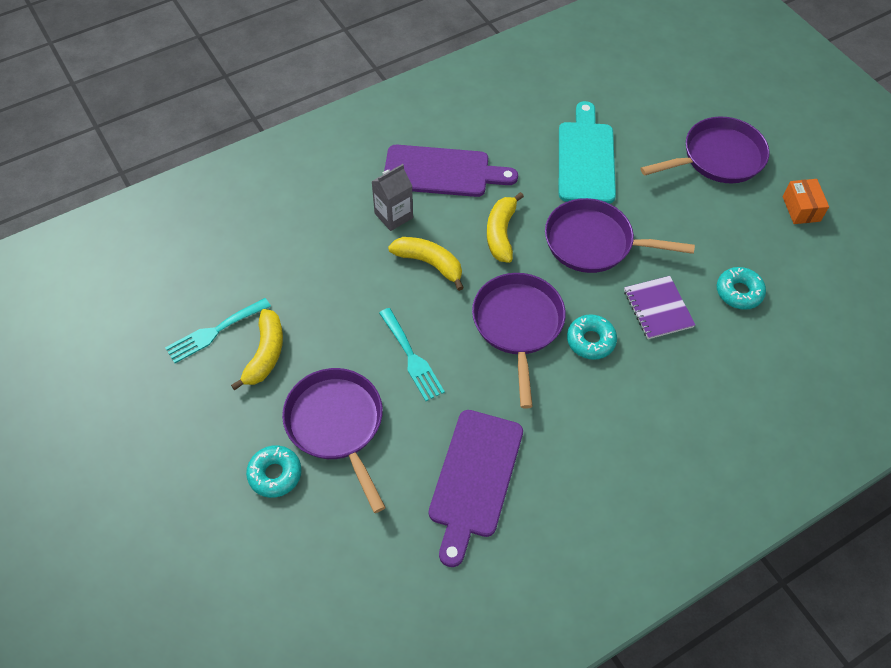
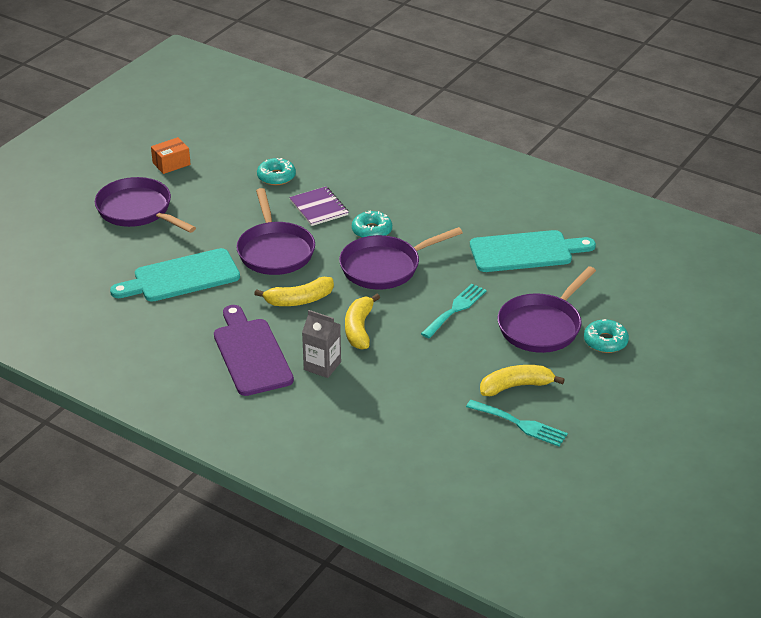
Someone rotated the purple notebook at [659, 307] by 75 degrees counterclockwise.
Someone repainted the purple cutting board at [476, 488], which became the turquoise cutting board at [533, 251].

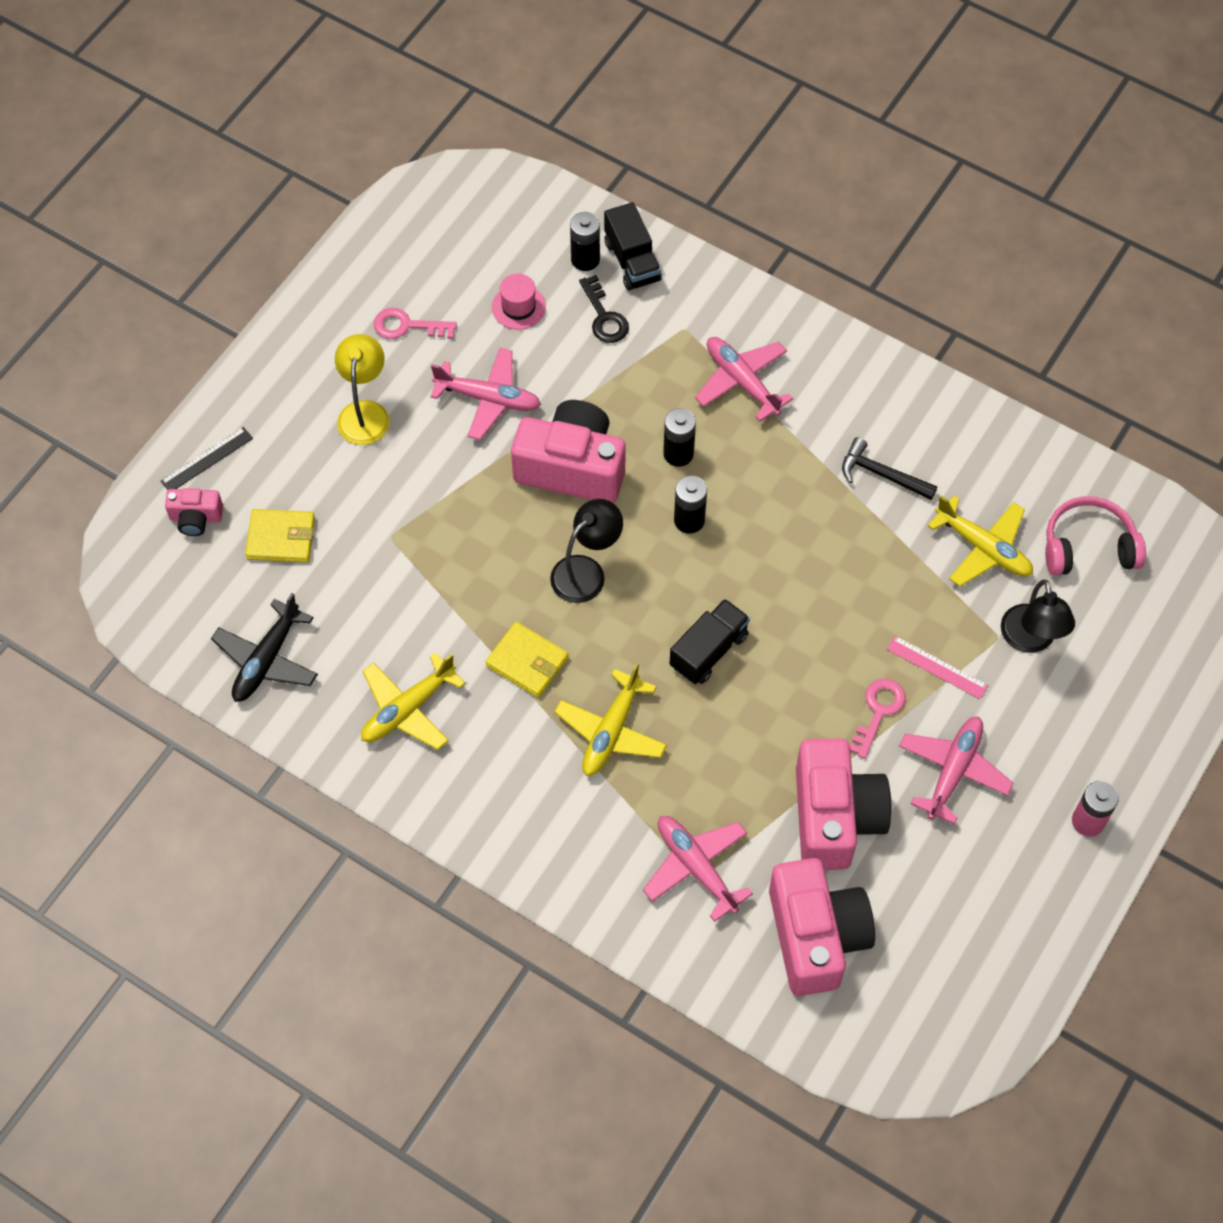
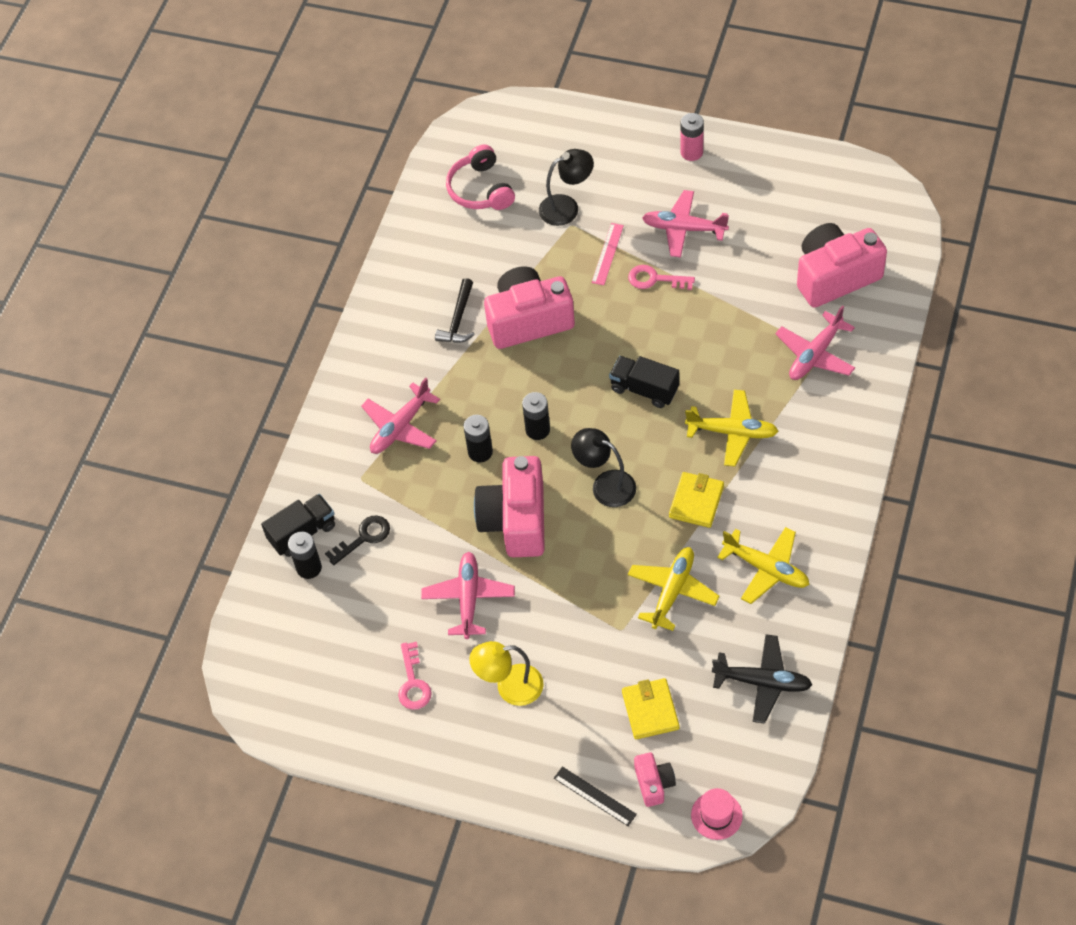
Someone carried the pink hat from [519, 302] to [717, 814].
Someone carried the yellow plane from [980, 541] to [674, 589].
Someone carried the pink camera from [844, 804] to [529, 307].

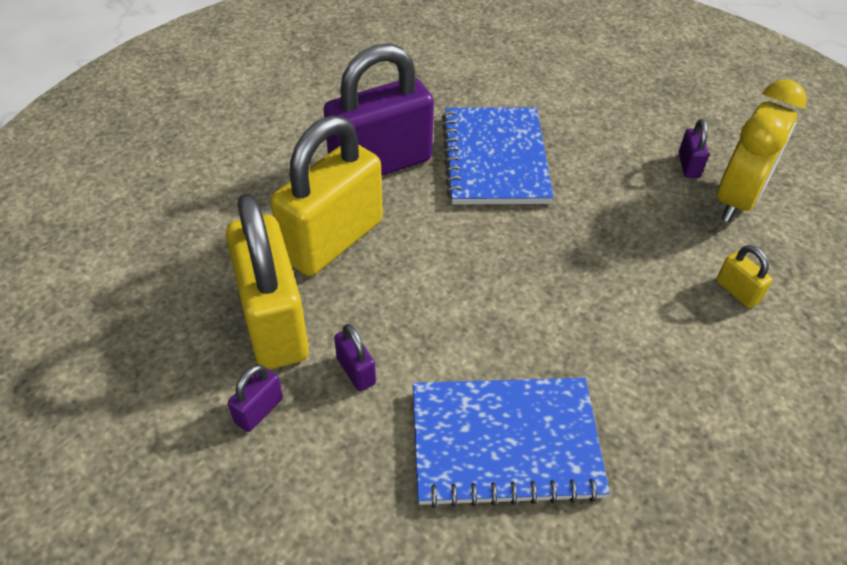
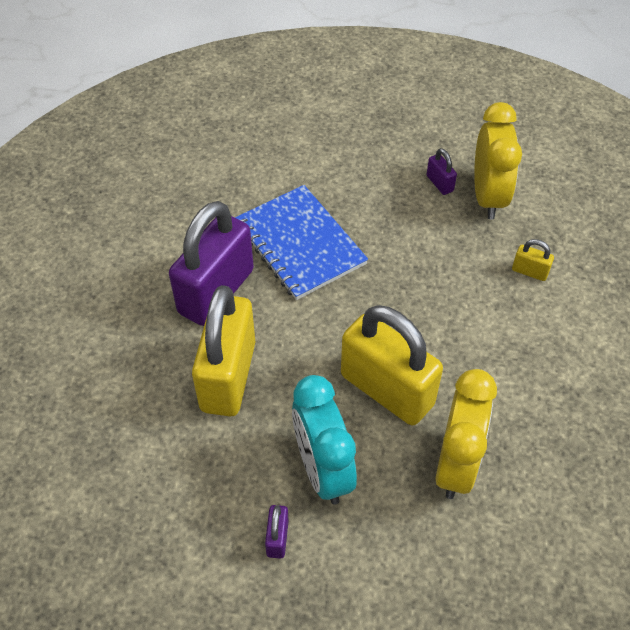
Someone carried the yellow padlock from [267, 281] to [392, 365].
Someone swapped the purple padlock at [355, 357] for the turquoise clock at [324, 440].
Someone swapped the blue notebook at [511, 443] for the yellow clock at [466, 434].

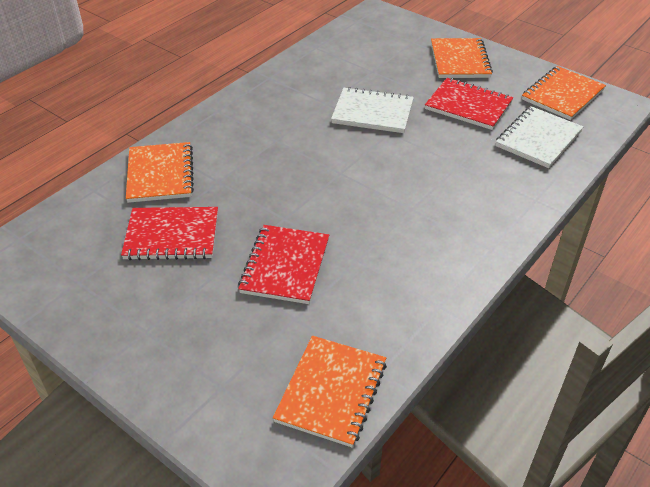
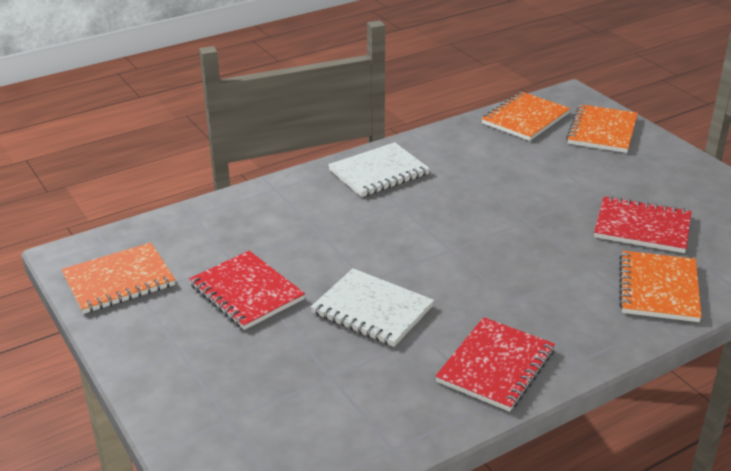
Someone carried the orange notebook from [462, 58] to [602, 128].
Someone carried the white notebook from [539, 137] to [379, 169].
Someone carried the red notebook from [283, 264] to [495, 364].

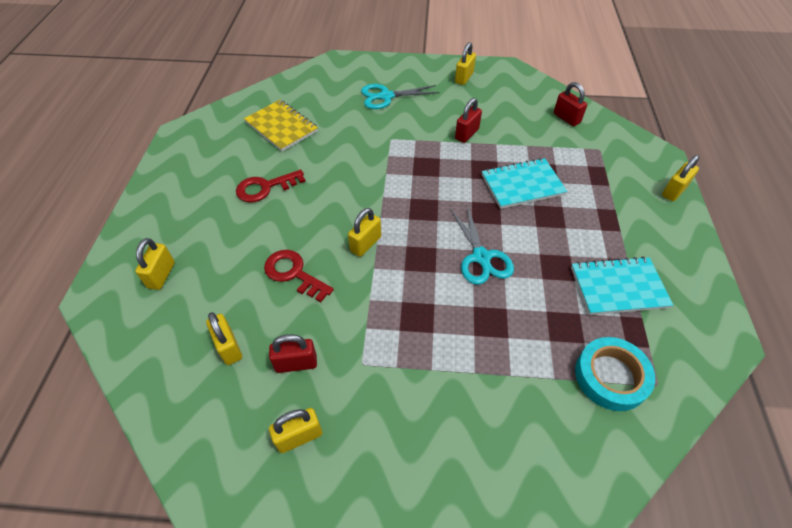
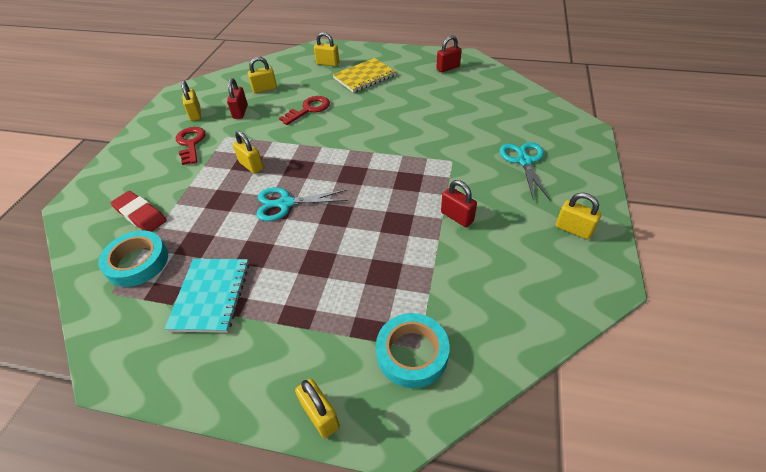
Someone carried the red padlock from [570, 104] to [449, 53].
Someone carried the yellow notebook from [281, 126] to [364, 75].
Someone took away the turquoise notebook at [524, 183].
Someone carried the red key from [271, 186] to [191, 146].
Someone carried the yellow padlock from [364, 232] to [248, 152].
Someone put down the red eraser at [139, 211].
Someone put down the turquoise tape at [413, 350].

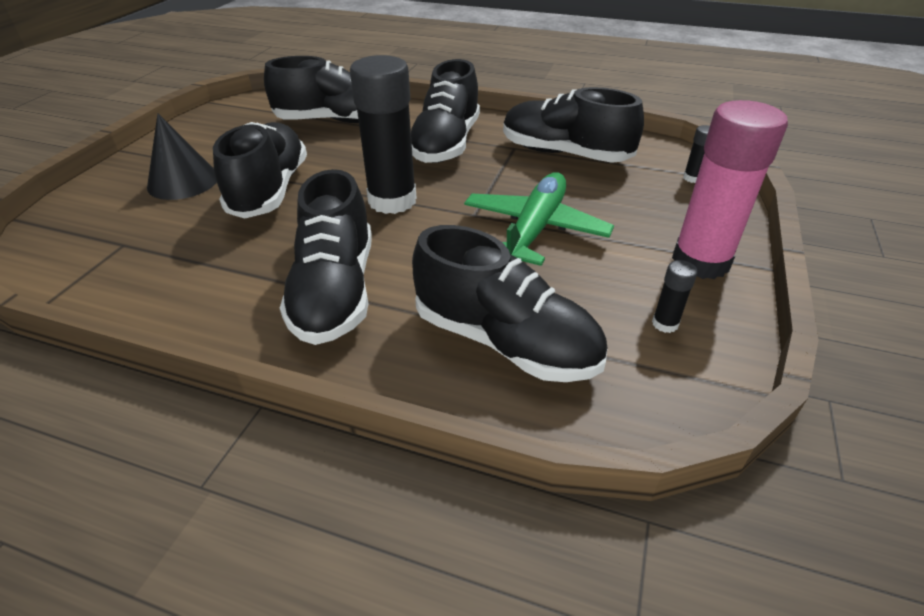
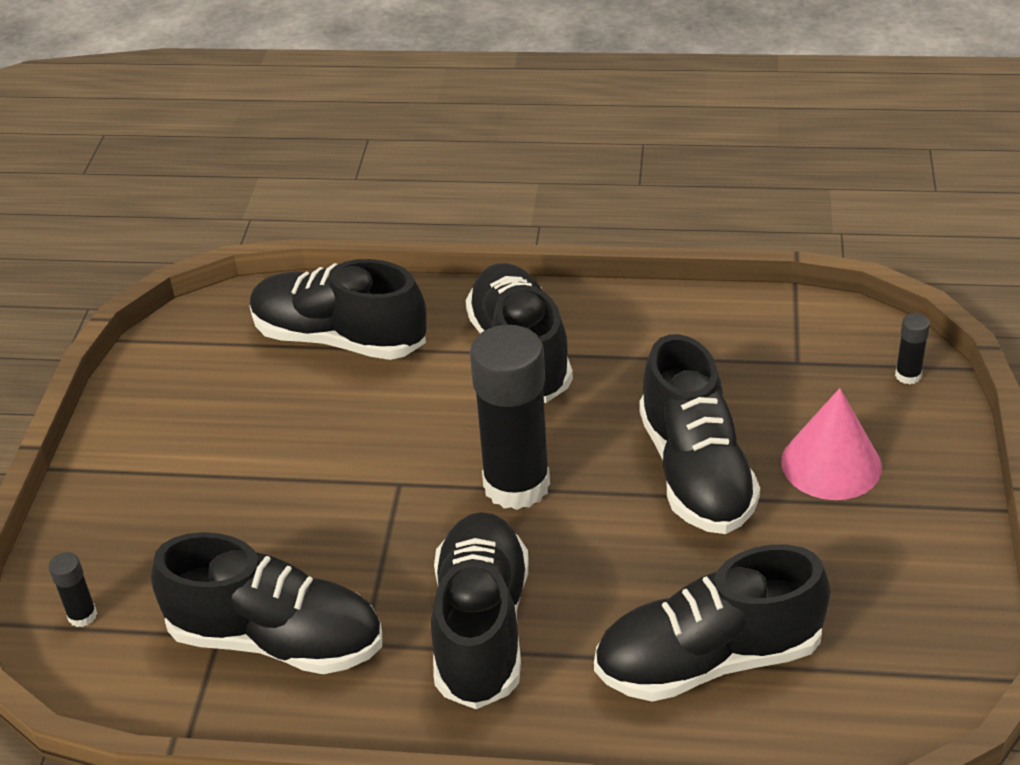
Someone took away the pink glue stick at [730, 189].
Someone repainted the black cone at [182, 156], which became the pink cone at [831, 444].
Someone took away the green plane at [539, 219].
Someone carried the black glue stick from [675, 296] to [912, 349].

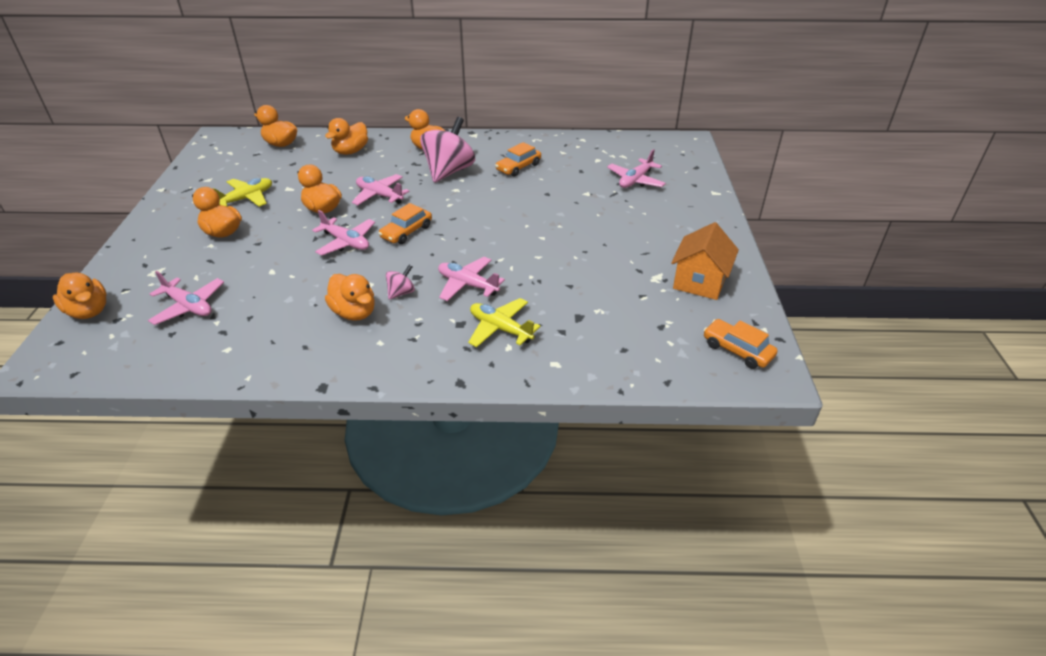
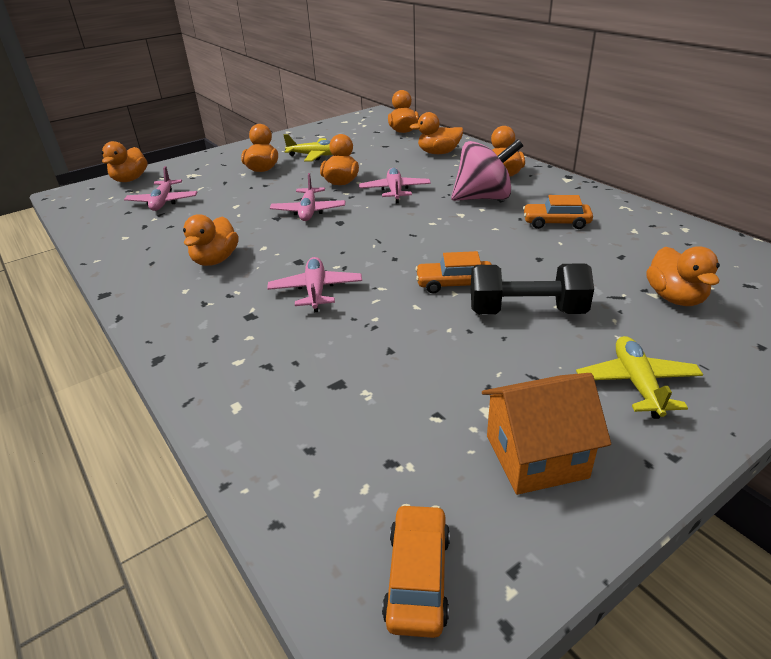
Someone swapped the pink plane at [636, 168] for the orange duck at [683, 276].
Someone carried the orange car from [405, 223] to [453, 272].
Someone took away the pink spinning top at [400, 282].
Someone carried the yellow plane from [504, 322] to [639, 377].
Someone put down the black dumbbell at [532, 289].

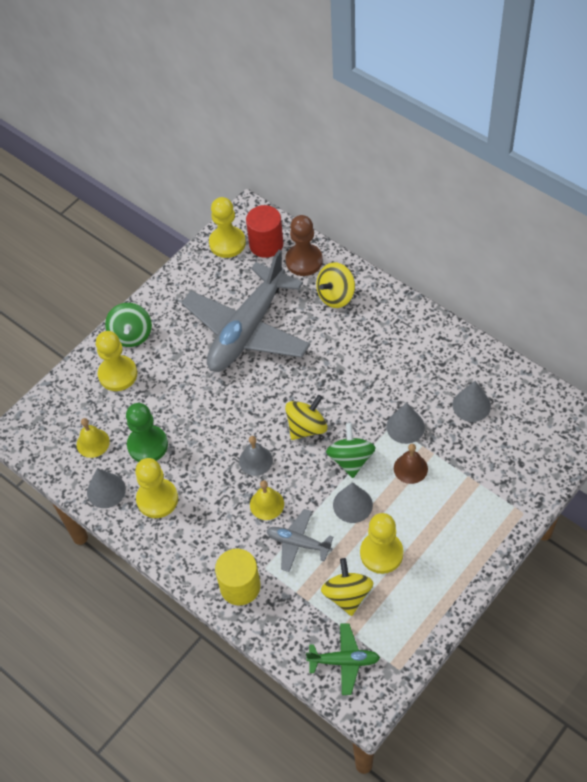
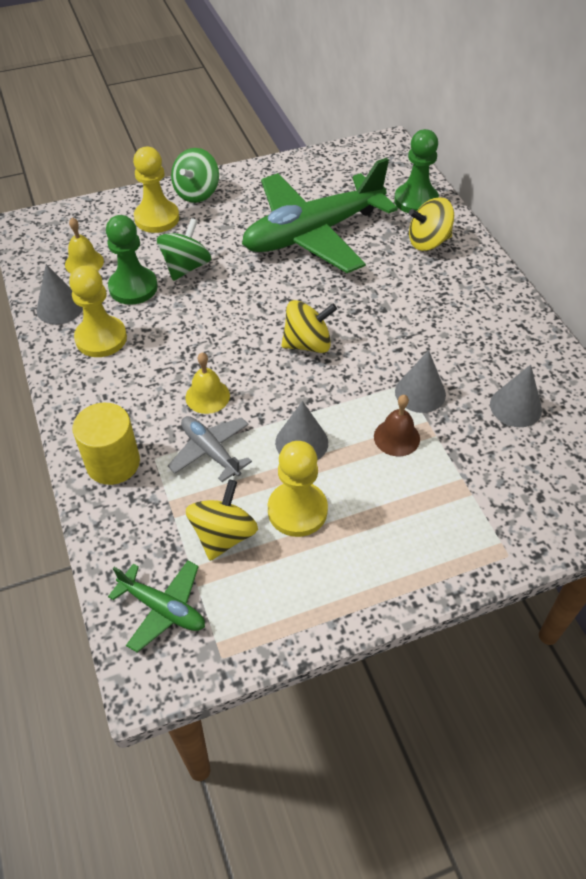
Someone took away the yellow pawn at [227, 227].
Someone took away the red cylinder at [264, 231].
Someone repainted the brown pawn at [304, 245], which became the green pawn at [416, 171].
Someone repainted the grey plane at [246, 311], which became the green plane at [320, 215].
Someone carried the green spinning top from [351, 450] to [184, 249].
Someone took away the grey bell at [256, 456].

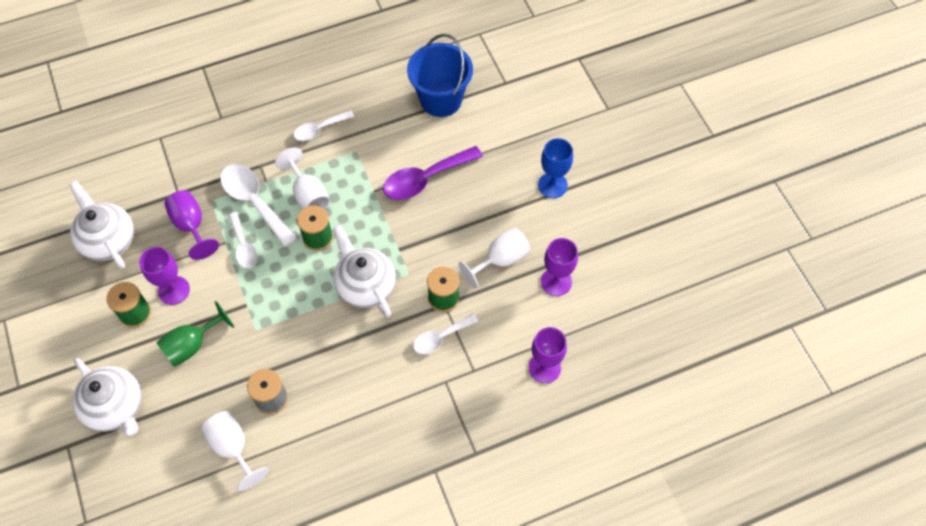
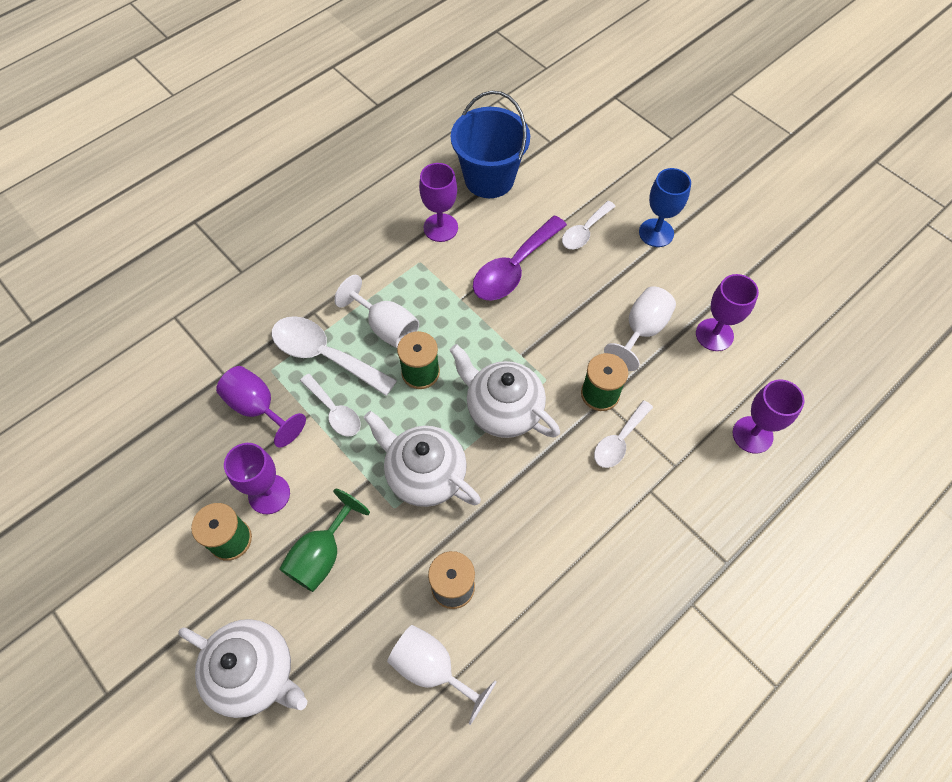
Someone carried the white spoon from [324, 125] to [589, 225].
Someone carried the white teapot from [101, 225] to [422, 459].
Someone put down the purple goblet at [438, 202].

